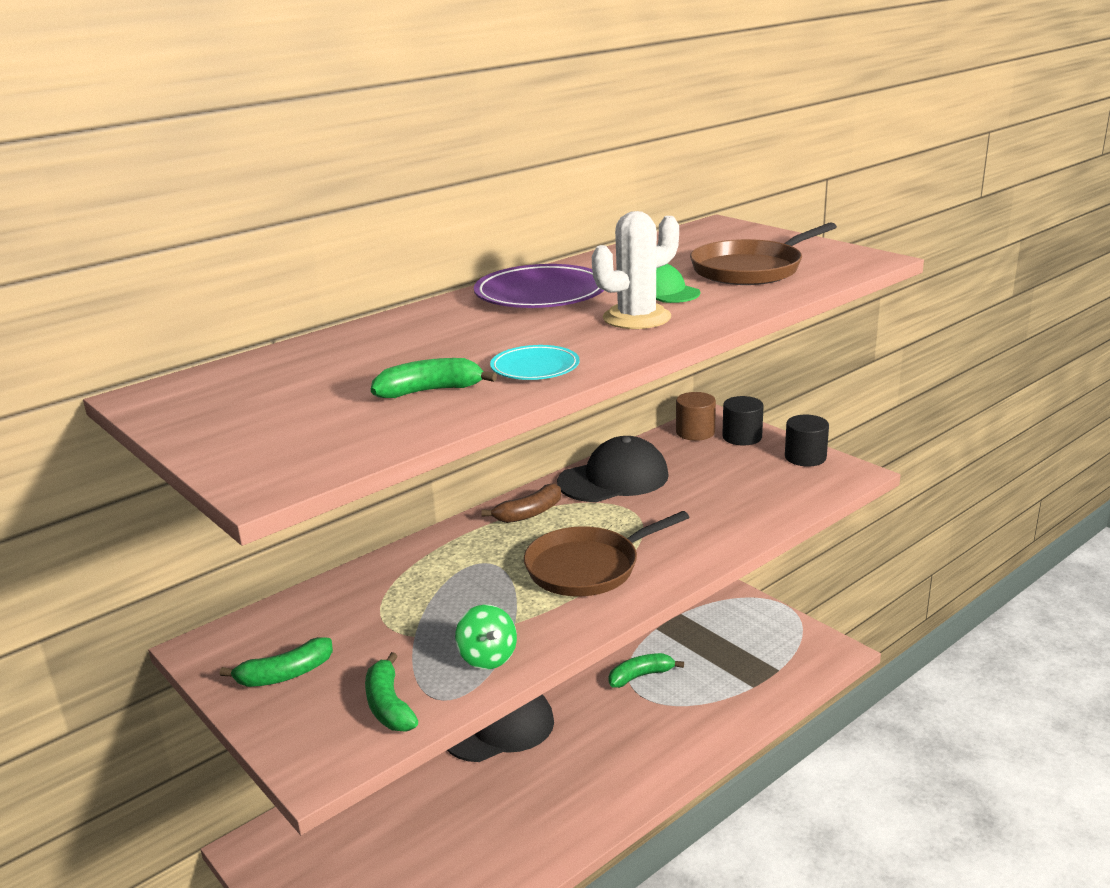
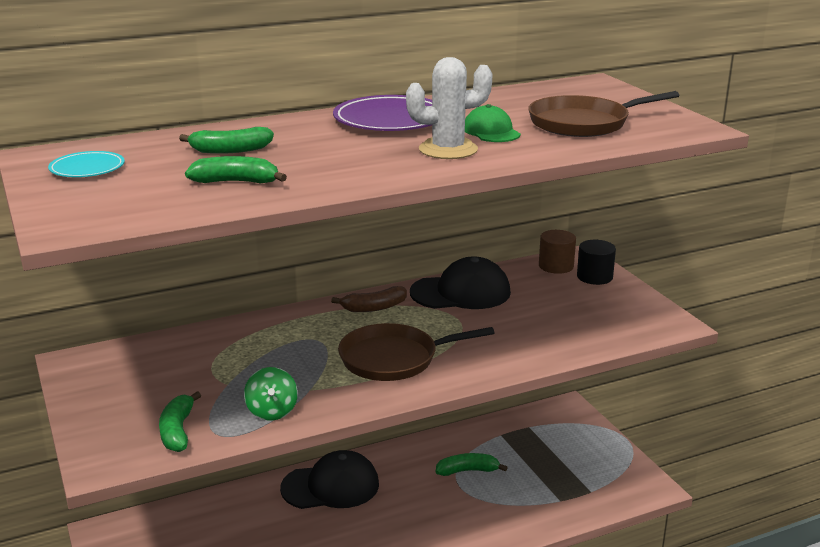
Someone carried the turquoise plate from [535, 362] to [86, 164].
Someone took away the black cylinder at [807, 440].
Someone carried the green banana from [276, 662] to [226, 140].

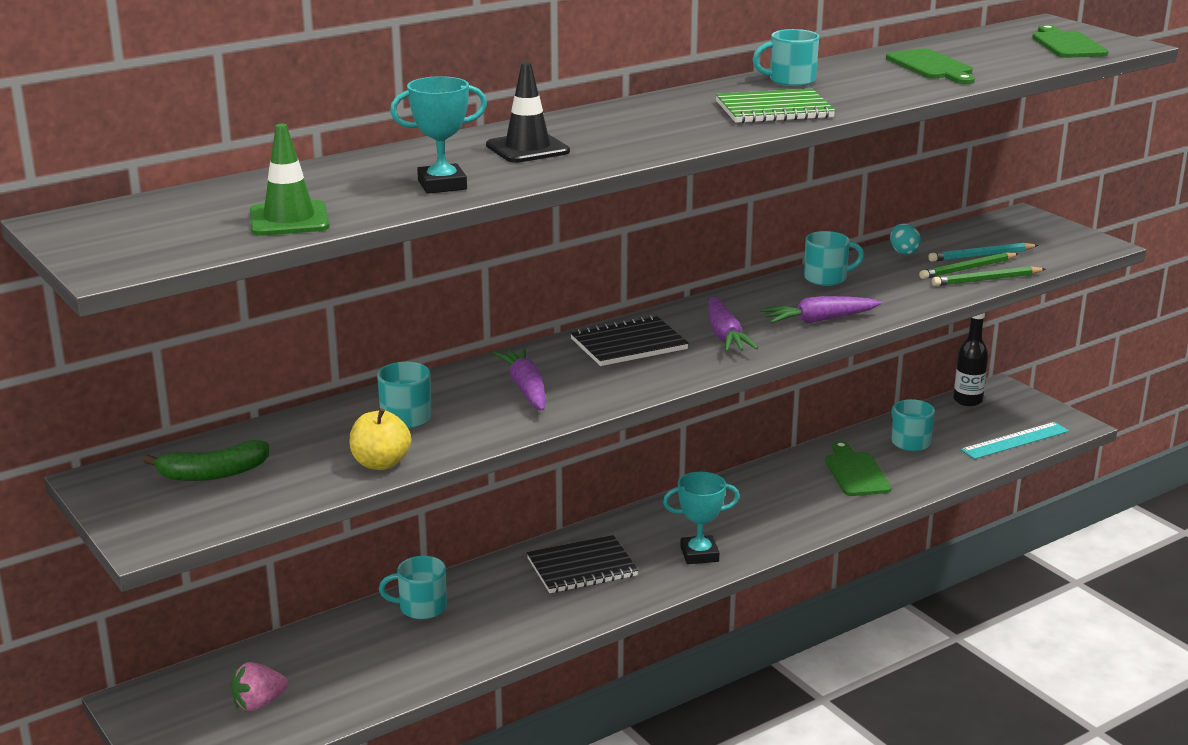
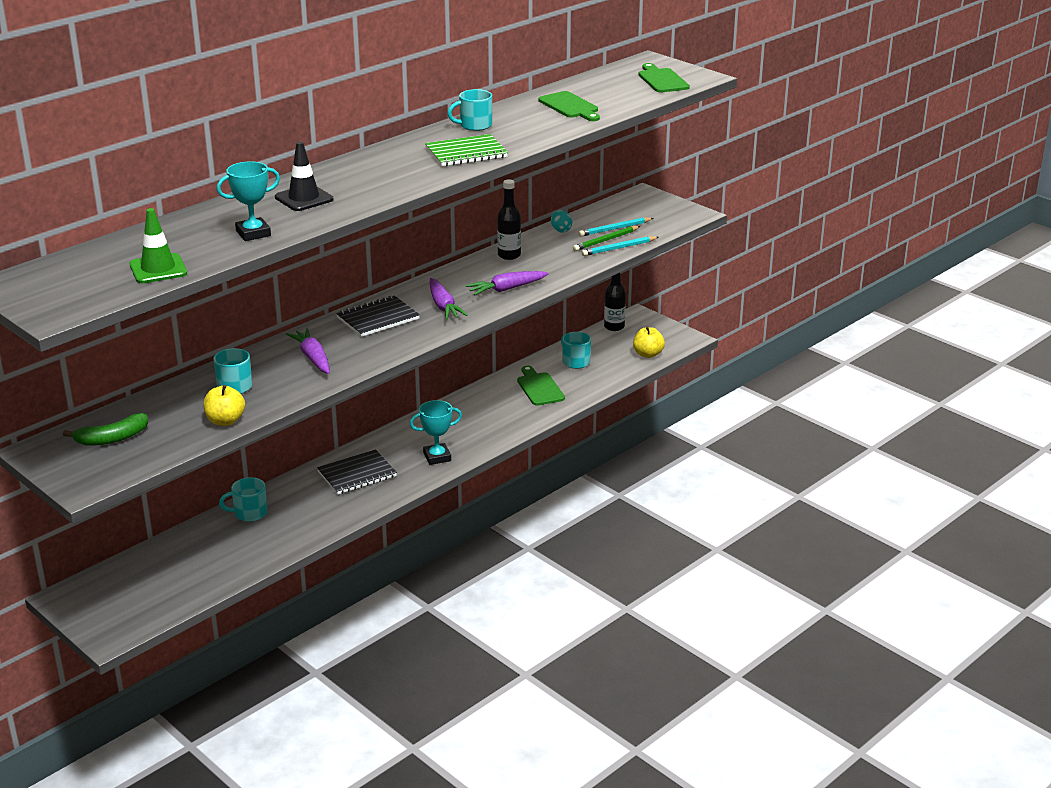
Someone swapped the turquoise mug at [834, 258] for the black bottle at [509, 219].
Someone repainted the green pencil at [988, 276], which became the turquoise pencil at [620, 246].
Someone swapped the turquoise ruler at [1014, 440] for the yellow apple at [649, 342].
Someone took away the pink strawberry at [259, 686].

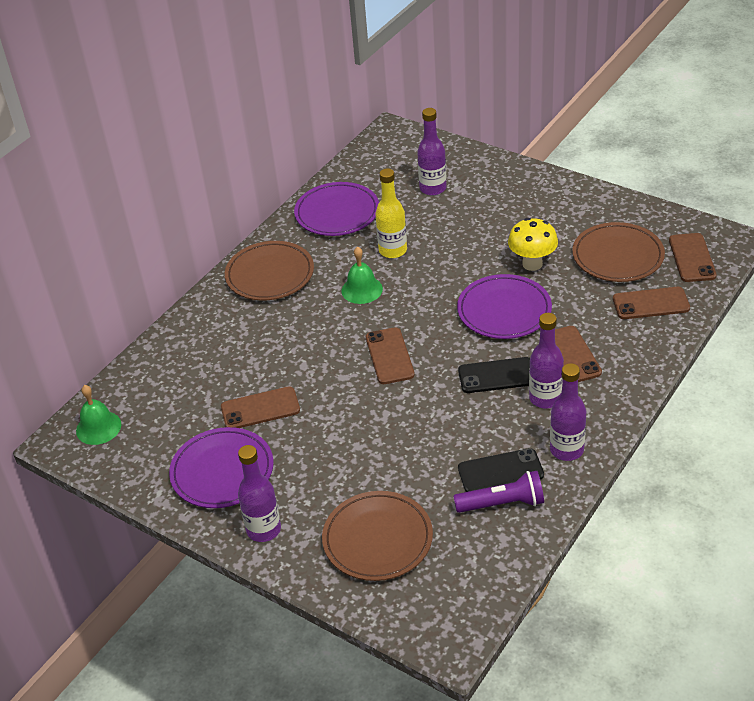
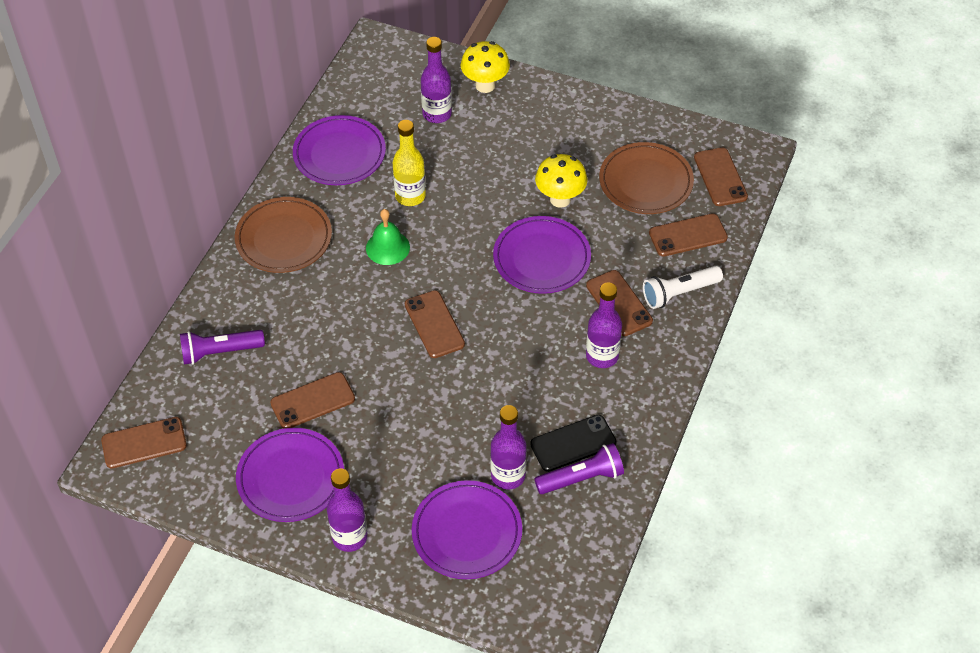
Someone took away the black phone at [494, 375].
Someone carried the purple bottle from [568, 412] to [508, 447].
Someone swapped the green bell at [98, 415] for the brown phone at [144, 443].
Someone repainted the brown plate at [377, 536], which became the purple plate at [467, 529].
Someone put down the yellow mushroom at [485, 67].
Someone put down the white flashlight at [683, 287].
Someone put down the purple flashlight at [222, 347].

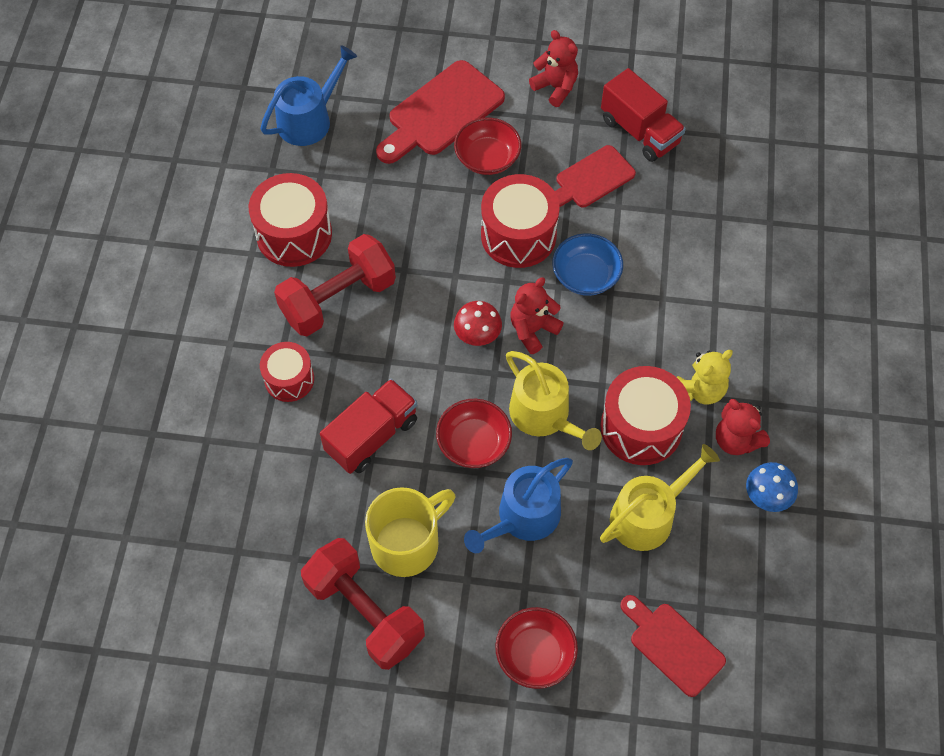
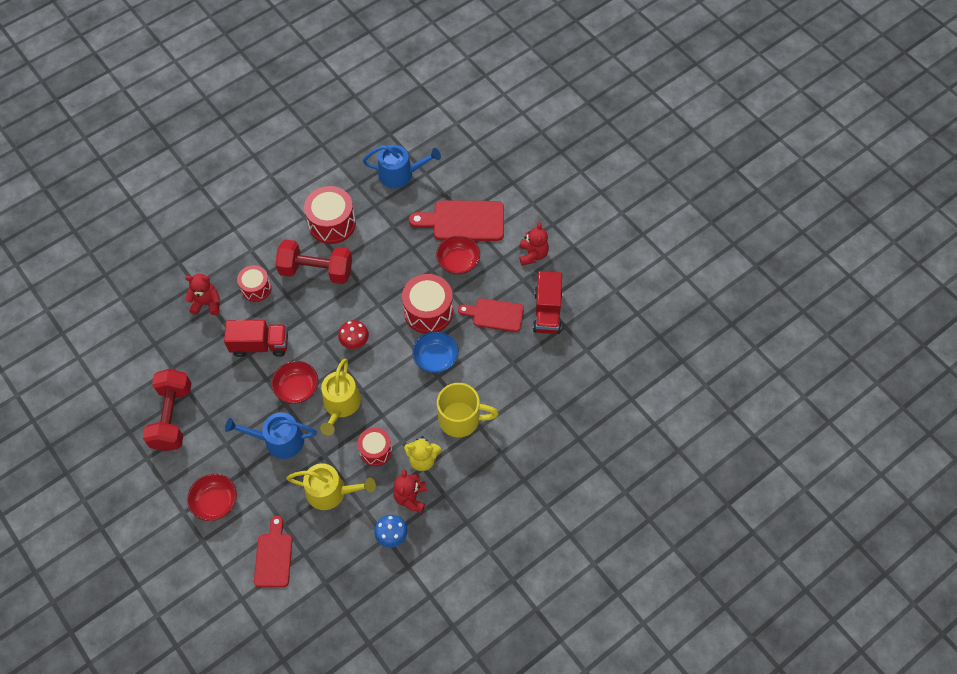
Someone carried the red teddy bear from [537, 315] to [202, 294].
Someone scaled the red drum at [645, 415] by 0.62.
Someone carried the yellow mug from [410, 532] to [468, 410].

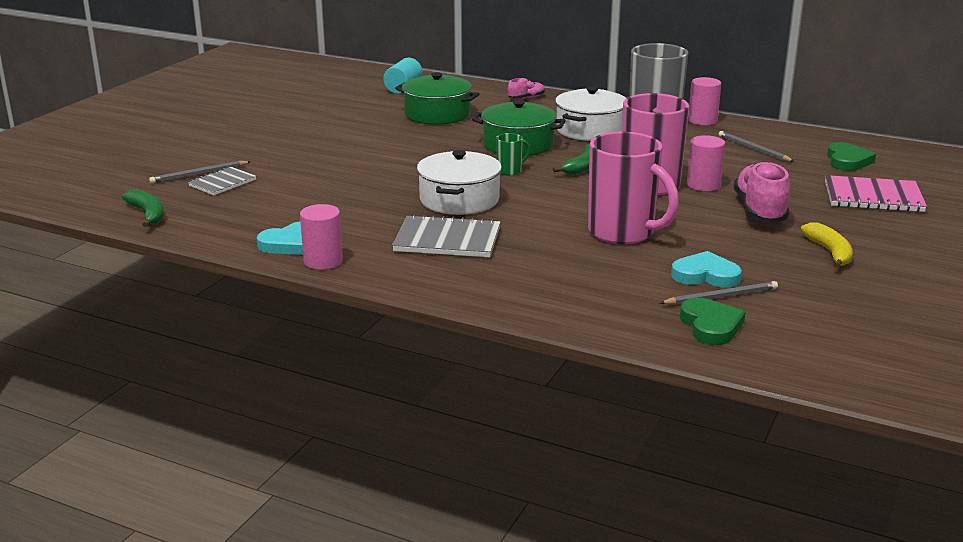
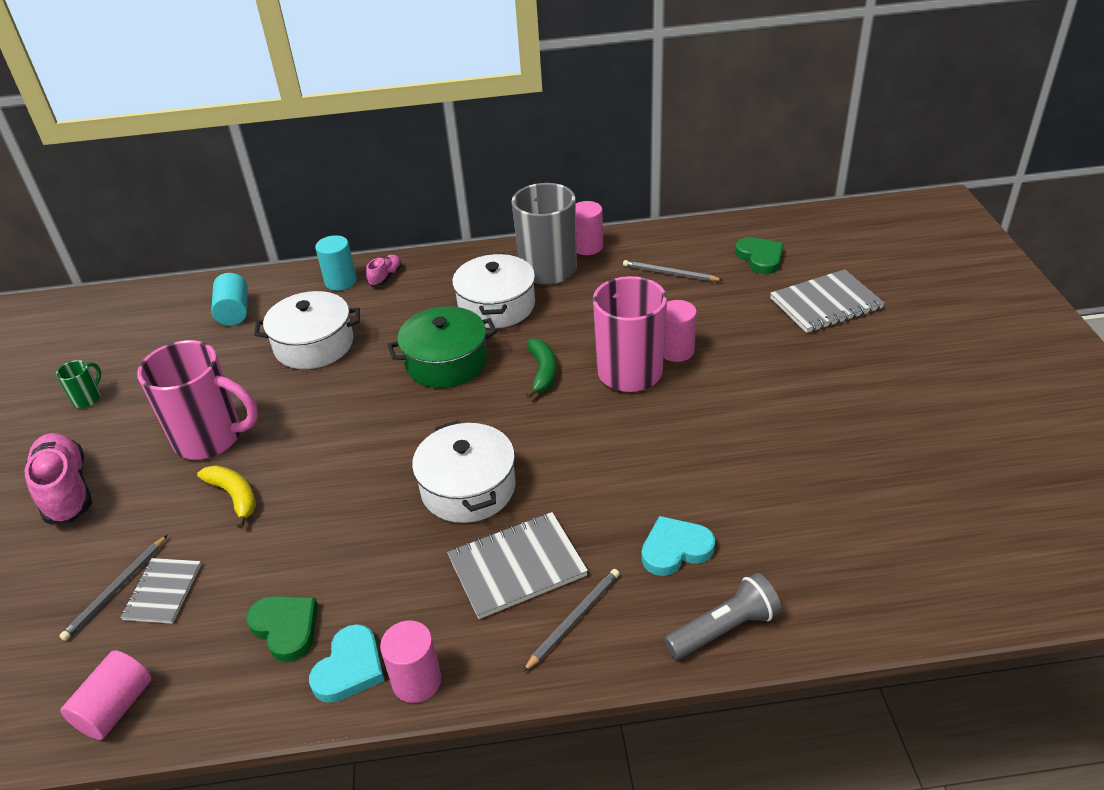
Someone repainted the green pot at [437, 98], which became the white pot at [307, 330].
Someone carried the pink mug from [633, 188] to [197, 400].
Someone carried the green mug from [513, 154] to [78, 384].
Someone carried the pink shoe from [762, 192] to [58, 479].
Someone repainted the pink notebook at [876, 193], which became the grey notebook at [827, 301].
Someone swapped the green banana at [143, 208] for the pink cylinder at [106, 695].
Someone carried the yellow banana from [827, 245] to [226, 496].
Someone carried the turquoise heart from [706, 269] to [678, 546].
Someone carried the grey pencil from [719, 293] to [571, 620].
Someone carried the green heart from [713, 321] to [282, 629].
Someone put down the turquoise cylinder at [336, 263].
Someone put down the grey flashlight at [722, 616].

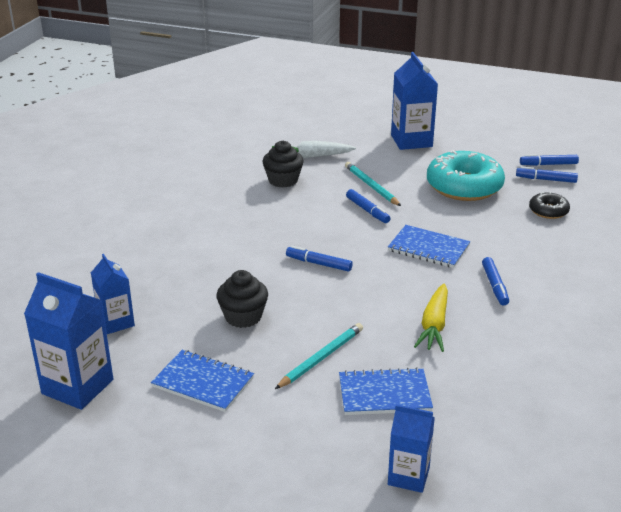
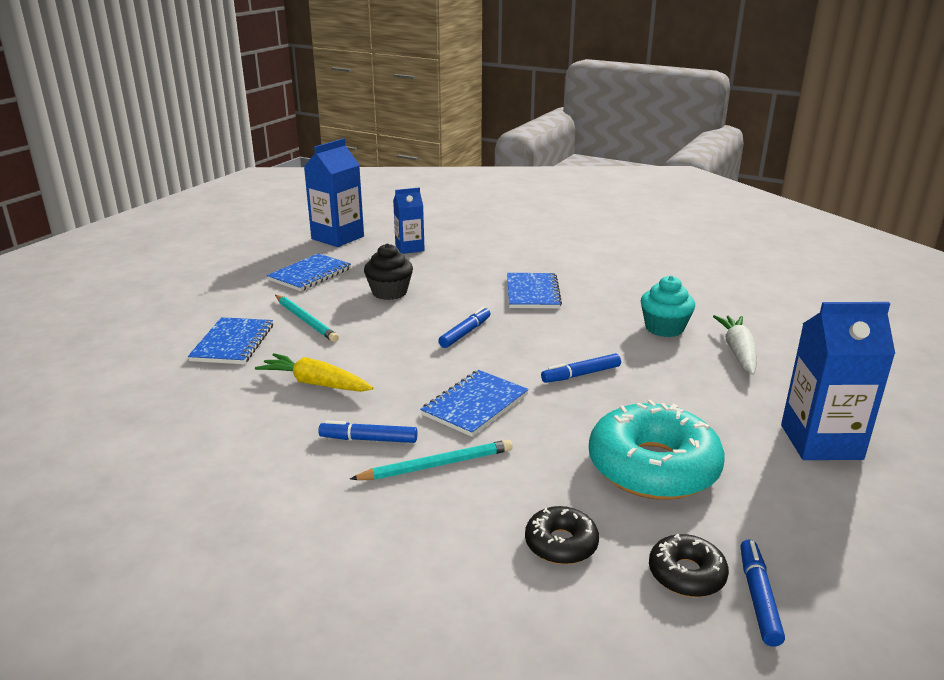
Someone repainted the black cupcake at [283, 164], which became the turquoise cupcake at [668, 306].
Someone carried the turquoise pencil from [373, 184] to [431, 460].
Someone swapped the blue marker at [547, 174] for the black donut at [689, 565].
Someone took away the blue carton at [411, 448].
Someone put down the blue notebook at [534, 290].

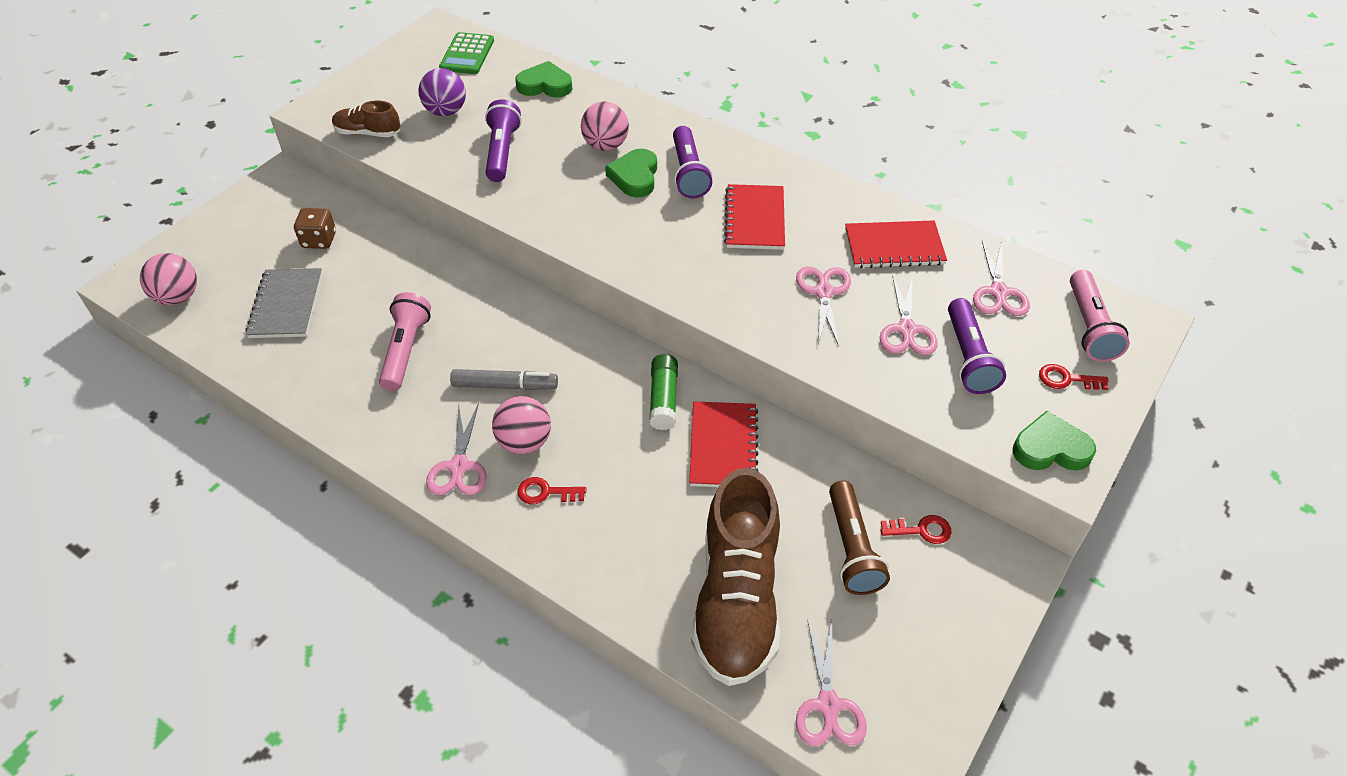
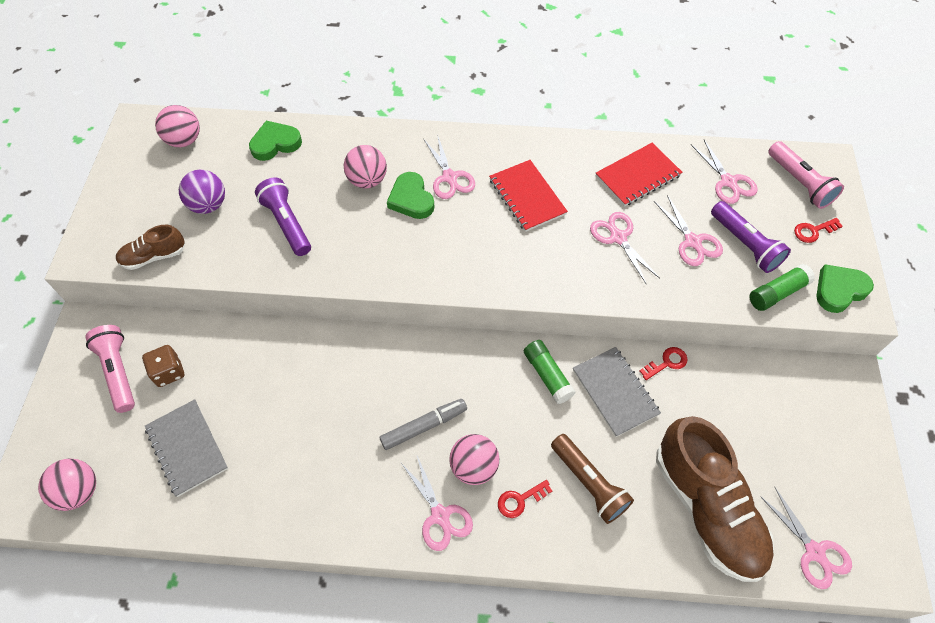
Someone swapped the green calculator at [466, 53] for the pink ball at [177, 126].
Someone swapped the purple flashlight at [692, 162] for the pink scissors at [449, 166].
Someone carried the pink flashlight from [405, 341] to [110, 369].
Someone repainted the red notebook at [724, 444], which became the grey notebook at [617, 392].
Someone carried the brown flashlight from [859, 537] to [592, 479].
Someone carried the red key from [916, 529] to [664, 363].
Someone put down the green glue stick at [782, 287].

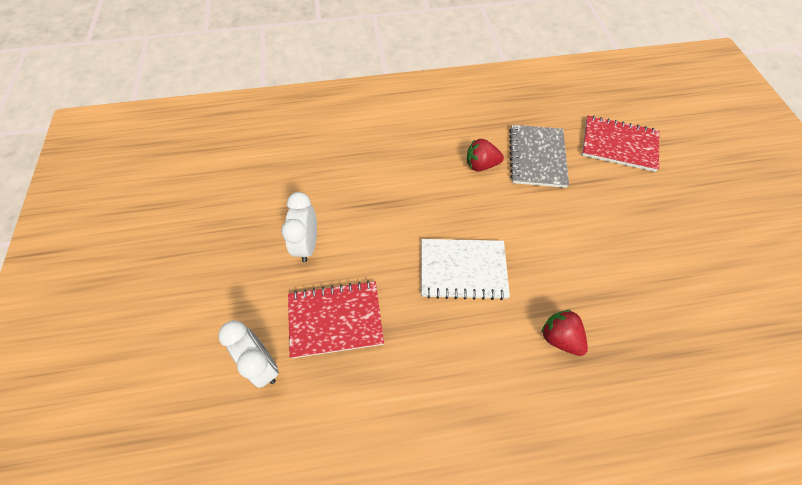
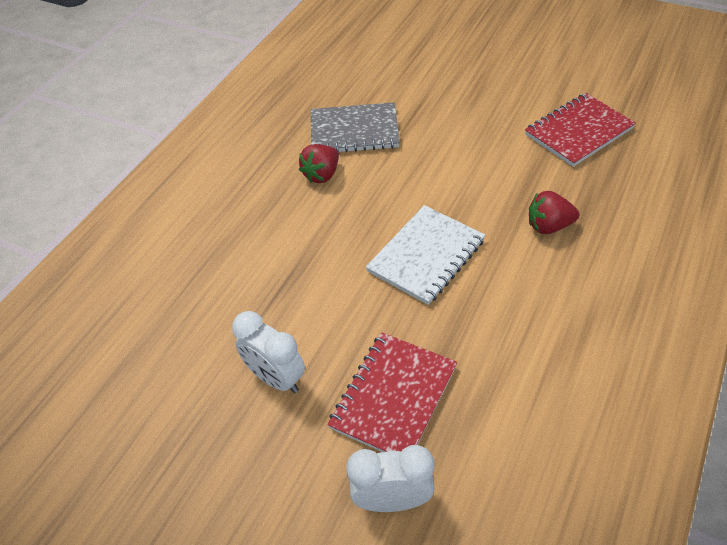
Someone carried the red notebook from [620, 143] to [580, 130].
Someone rotated the grey notebook at [539, 156] by 45 degrees counterclockwise.

